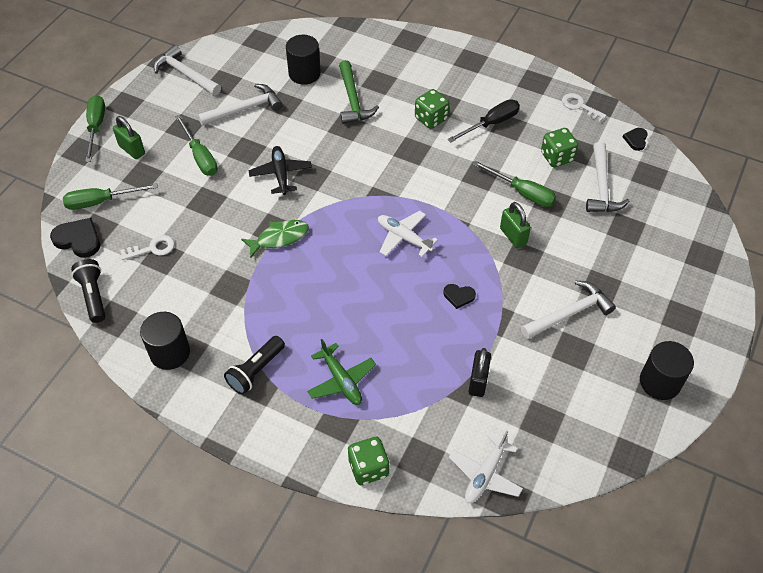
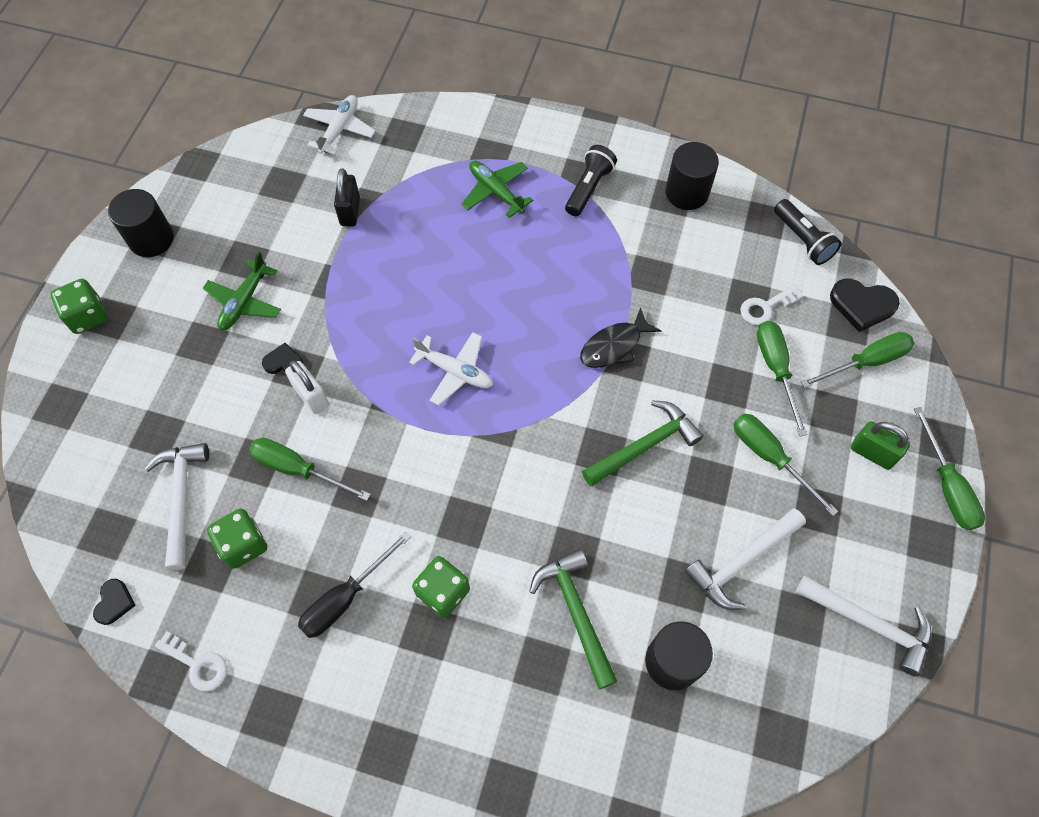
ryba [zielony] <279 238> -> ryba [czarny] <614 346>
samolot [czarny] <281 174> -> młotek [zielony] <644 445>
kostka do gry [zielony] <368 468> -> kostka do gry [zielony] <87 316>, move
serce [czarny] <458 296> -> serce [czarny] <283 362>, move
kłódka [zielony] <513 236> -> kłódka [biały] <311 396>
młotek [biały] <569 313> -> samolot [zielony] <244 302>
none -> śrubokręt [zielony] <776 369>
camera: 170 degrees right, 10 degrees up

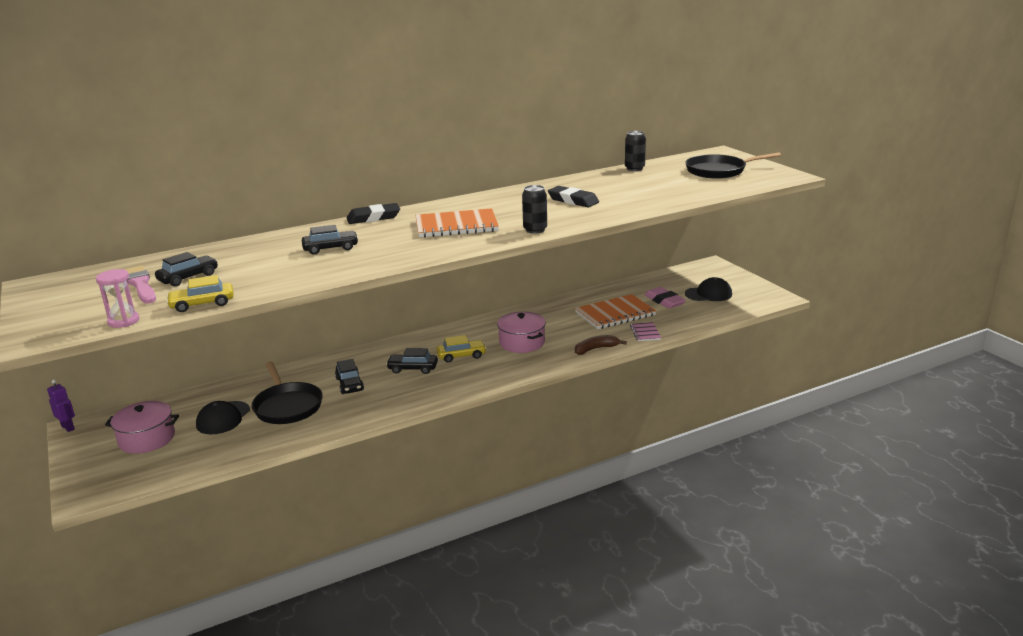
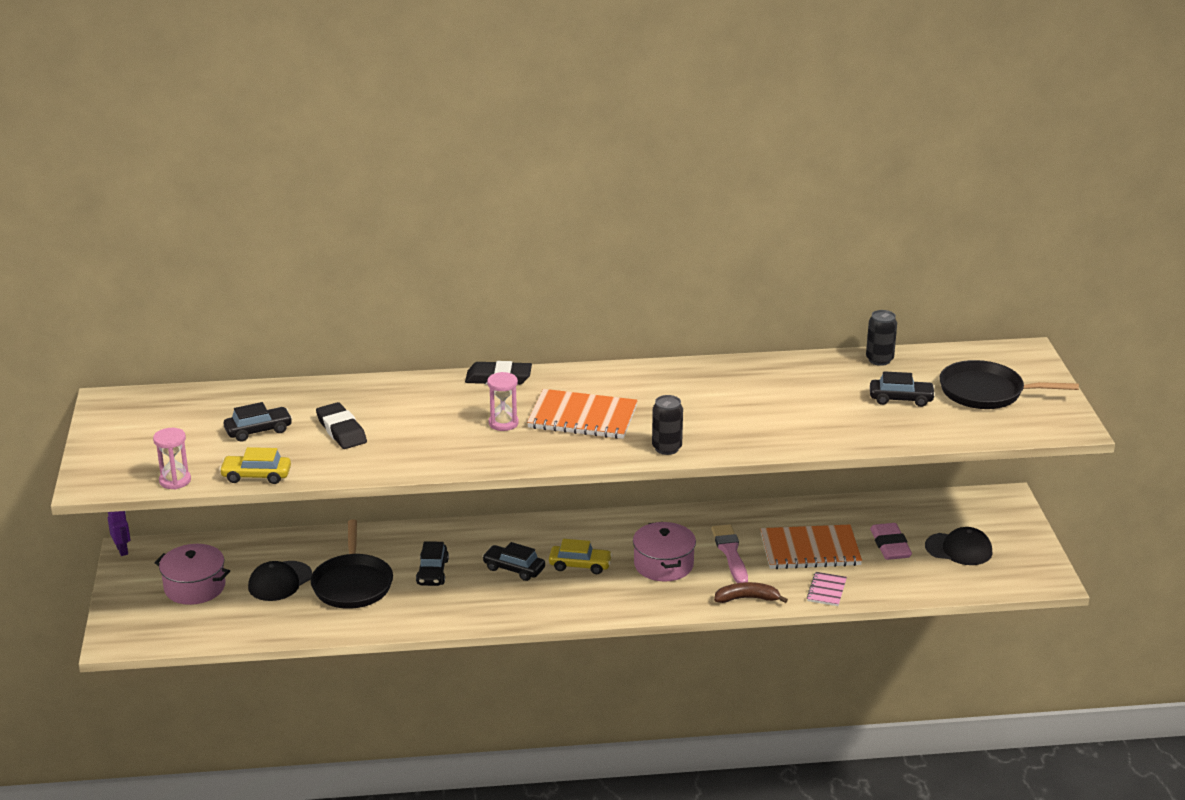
pędzel [różowy] <141 285> -> pędzel [różowy] <730 553>, move
samochód [czarny] <331 248> -> samochód [czarny] <901 399>, move
gumka do mazania [czarny] <573 200> -> gumka do mazania [czarny] <341 430>, move
none -> klepsydra [różowy] <503 423>
camera: 20 degrees right, 5 degrees up

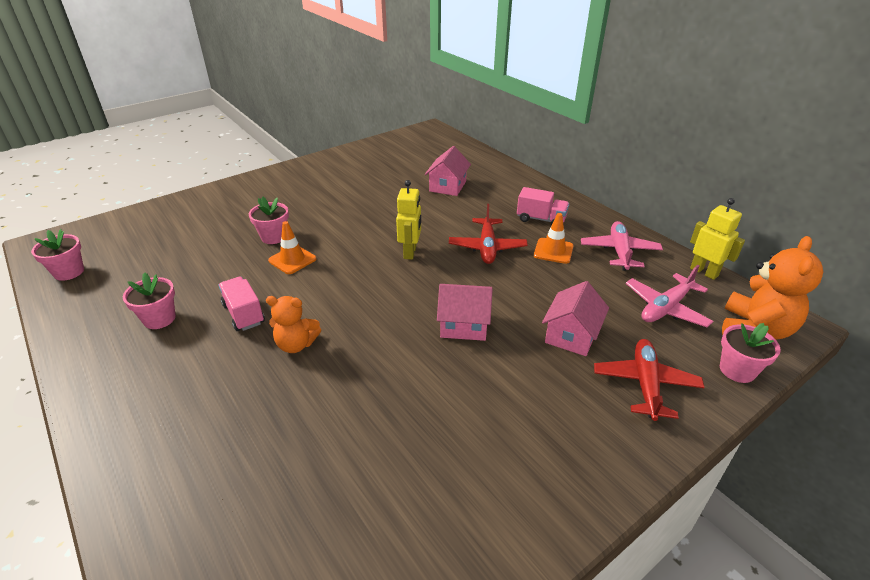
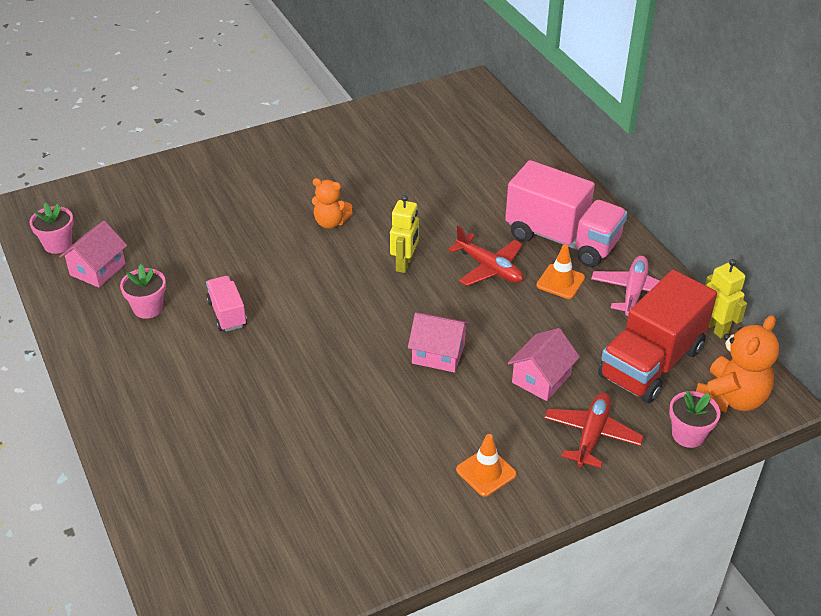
doniczka [różowy] <274 237> -> none
miś [pomarańczowy] <296 344> -> miś [pomarańczowy] <330 222>, move
pachołek [pomarańczowy] <292 260> -> pachołek [pomarańczowy] <486 472>, move
domek [różowy] <447 186> -> domek [różowy] <98 269>, move
samolot [czerwony] <487 247> -> samolot [czerwony] <489 268>, 60 degrees counterclockwise
ciężarówka [różowy] <541 219> -> ciężarówka [różowy] <562 239>, x2.01
samolot [różowy] <666 308> -> ciężarówka [czerwony] <651 363>
camera: 10 degrees right, 5 degrees up

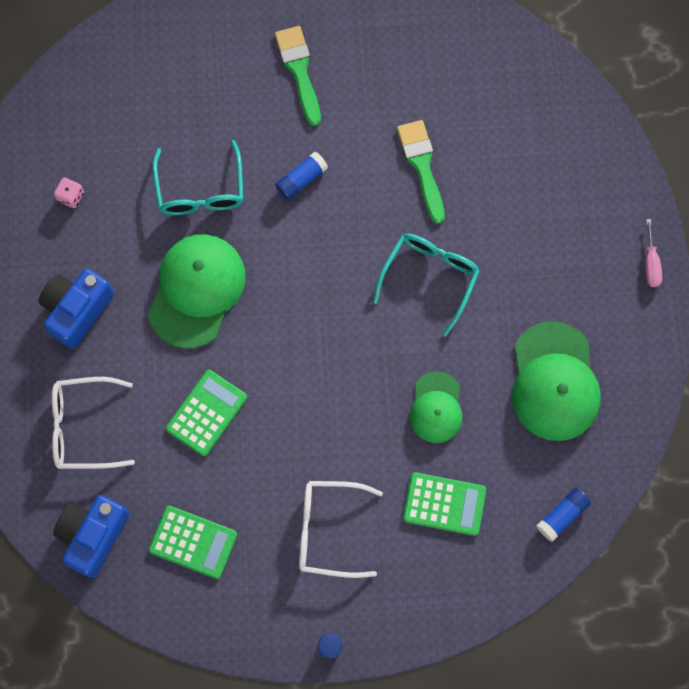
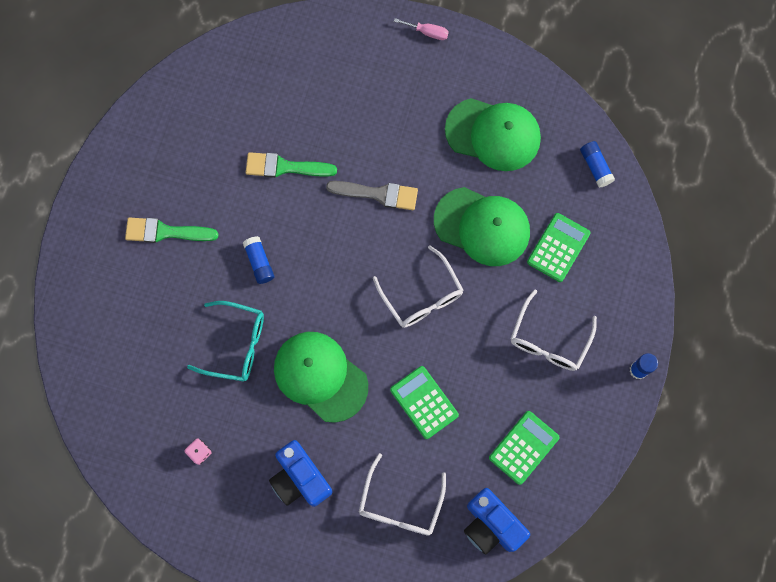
okulary [turkusowy] <429 278> -> pędzel [szary] <378 194>
czapka [zielony] <436 407> -> czapka [zielony] <482 226>, x1.68
none -> okulary [biały] <422 296>
camera: 70 degrees left, 0 degrees up

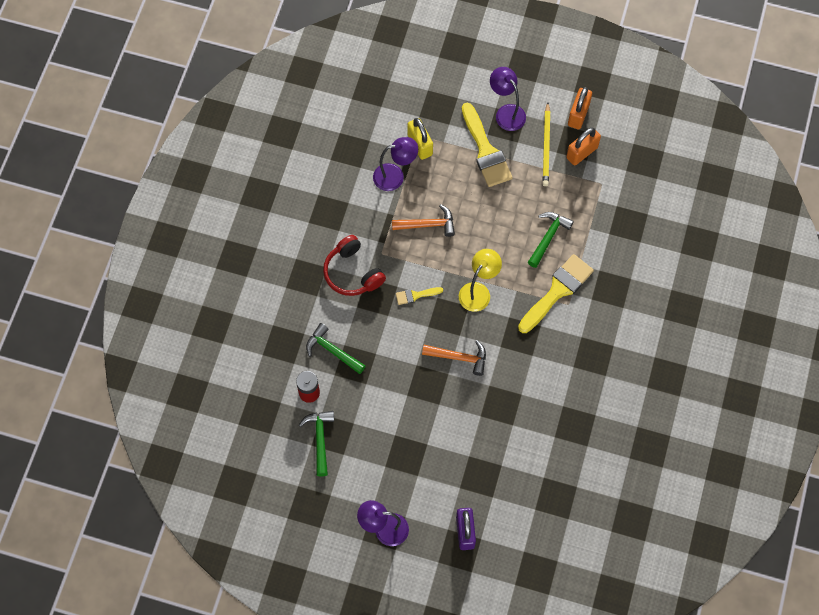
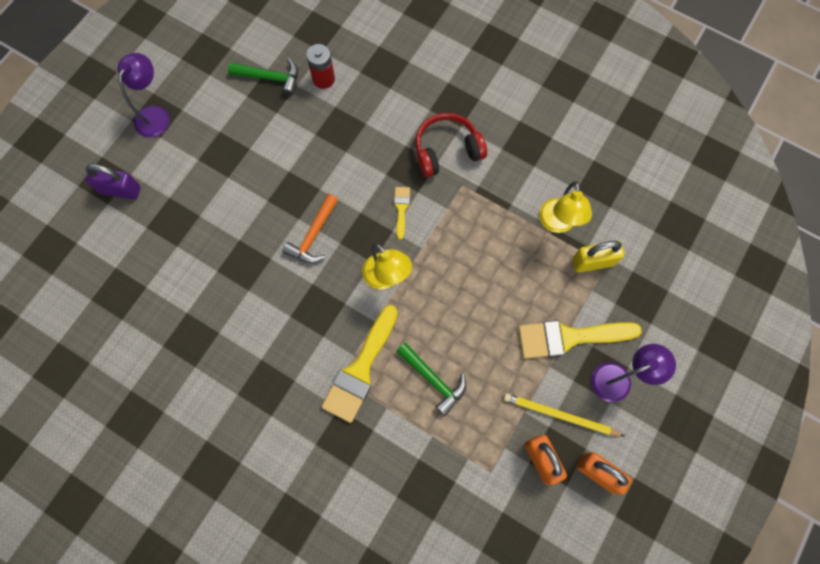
młotek [zielony] <332 350> -> none
lampka [fioletowy] <395 176> -> lampka [żółty] <557 224>
młotek [pomarańczowy] <428 224> -> none
pędzel [żółty] <557 291> -> pędzel [żółty] <360 369>, 60 degrees clockwise
camera: 105 degrees right, 5 degrees up

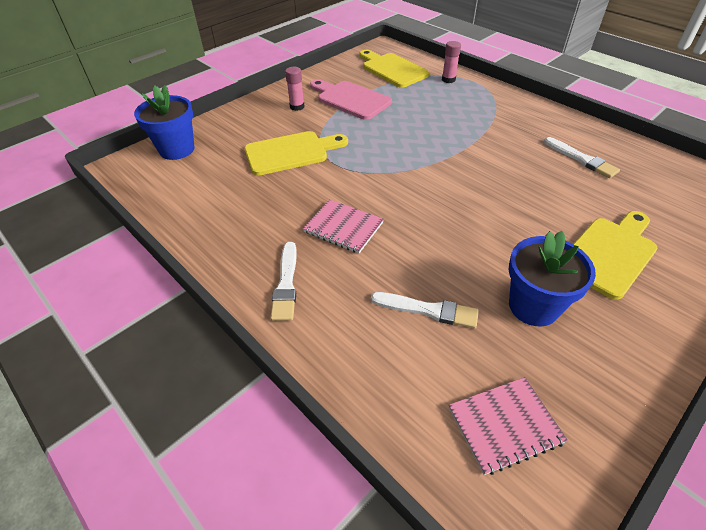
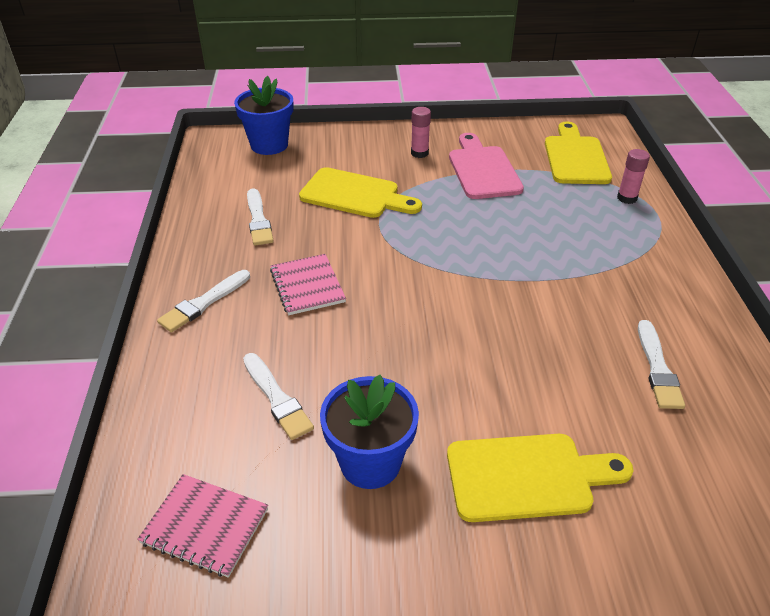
none -> pędzel [biały] <258 220>
camera: 40 degrees right, 5 degrees down

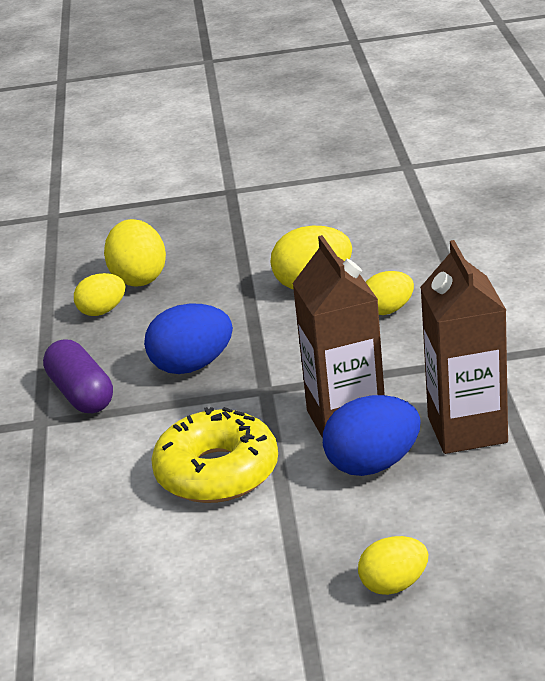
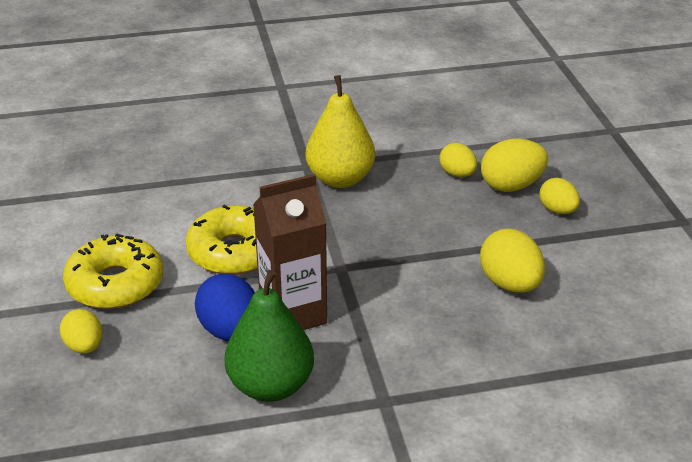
kapsułka [fioletowy] <81 394> -> gruszka [żółty] <340 179>
jajko [niebieski] <192 366> -> none
jajko [żółty] <388 310> -> jajko [żółty] <557 210>, move
karton mleka [brązowy] <467 430> -> gruszka [zielony] <271 386>
none -> donut [żółty] <115 284>
camera: 80 degrees right, 5 degrees up

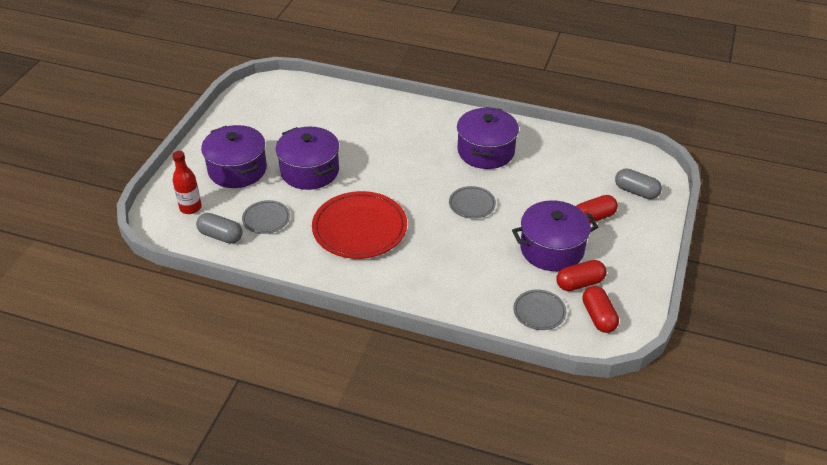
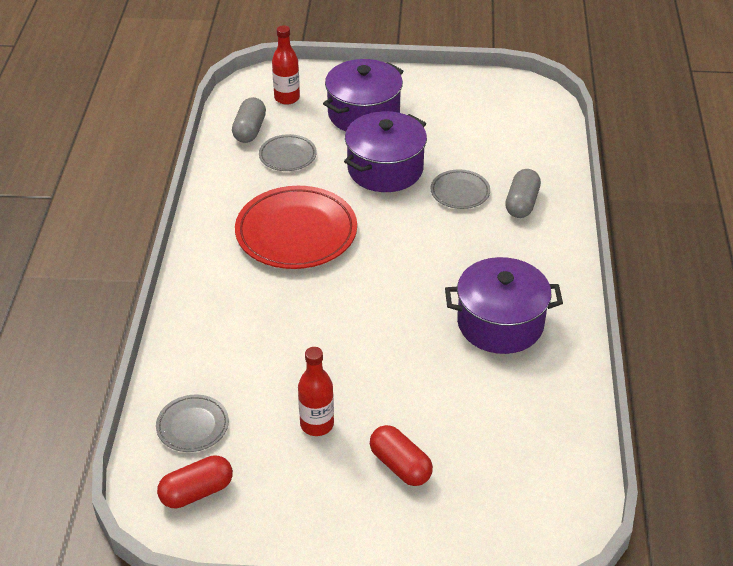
talerz [szary] <472 204> -> talerz [szary] <460 192>, move
garnek [fioletowy] <552 249> -> butelka [czerwony] <317 424>
kapsułka [czerwony] <580 283> -> none
kapsułka [szary] <636 191> -> kapsułka [szary] <522 203>, move
camera: 75 degrees right, 0 degrees up

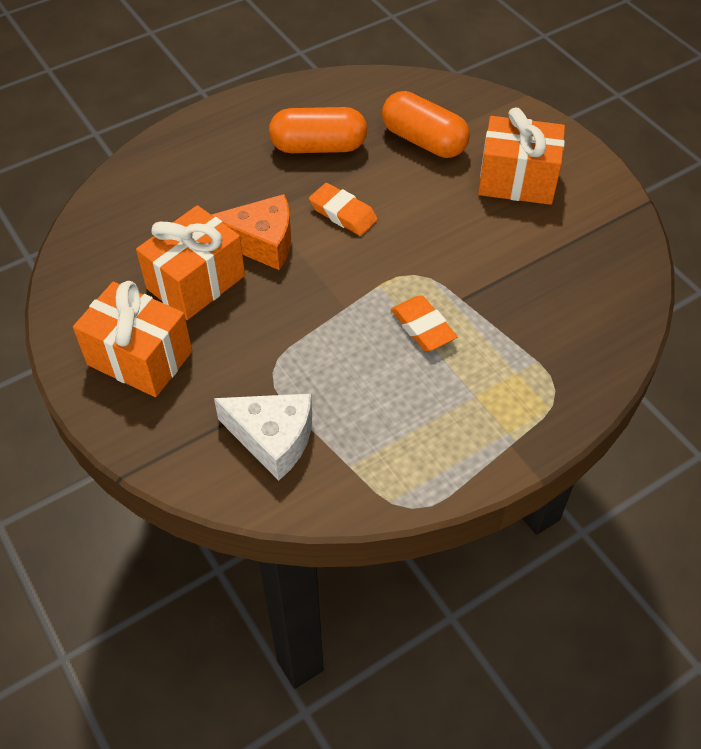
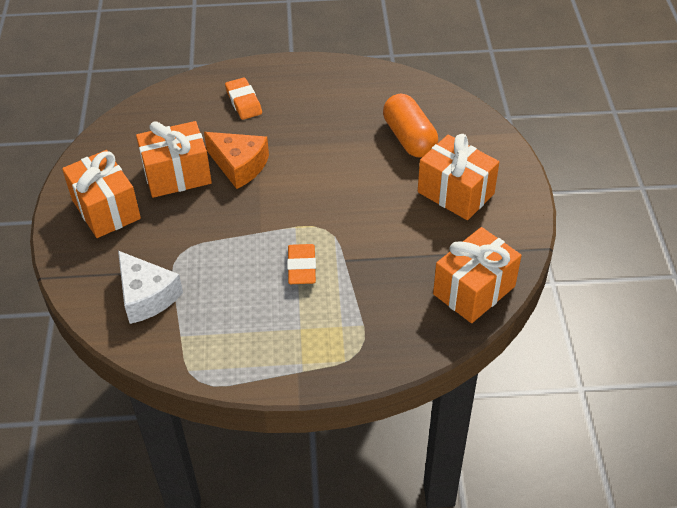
kapsułka [pomarańczowy] <318 147> -> none
gumka do mazania [pomarańczowy] <343 213> -> gumka do mazania [pomarańczowy] <243 102>, move
none -> prezent [pomarańczowy] <474 290>
camera: 30 degrees right, 5 degrees down

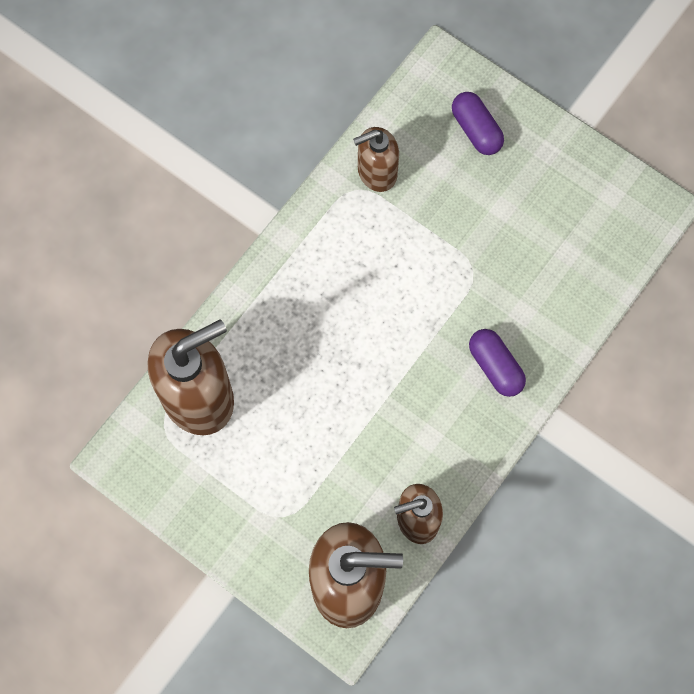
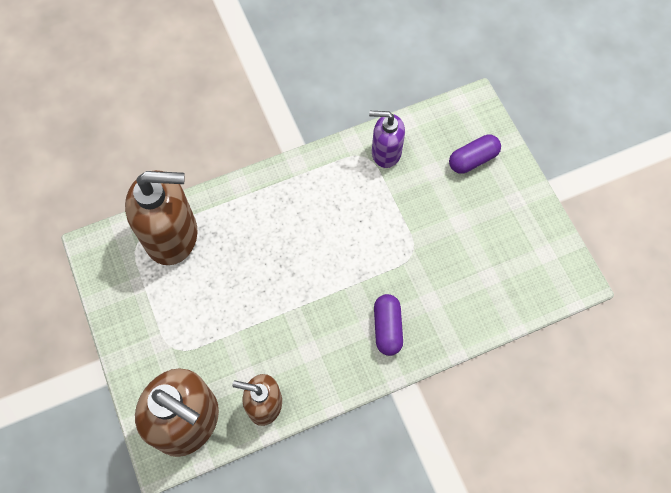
dozownik mydła [brązowy] <376 172> -> dozownik mydła [fioletowy] <386 152>
kapsułka [fioletowy] <476 130> -> kapsułka [fioletowy] <473 159>, 60 degrees clockwise
camera: 30 degrees right, 5 degrees down

